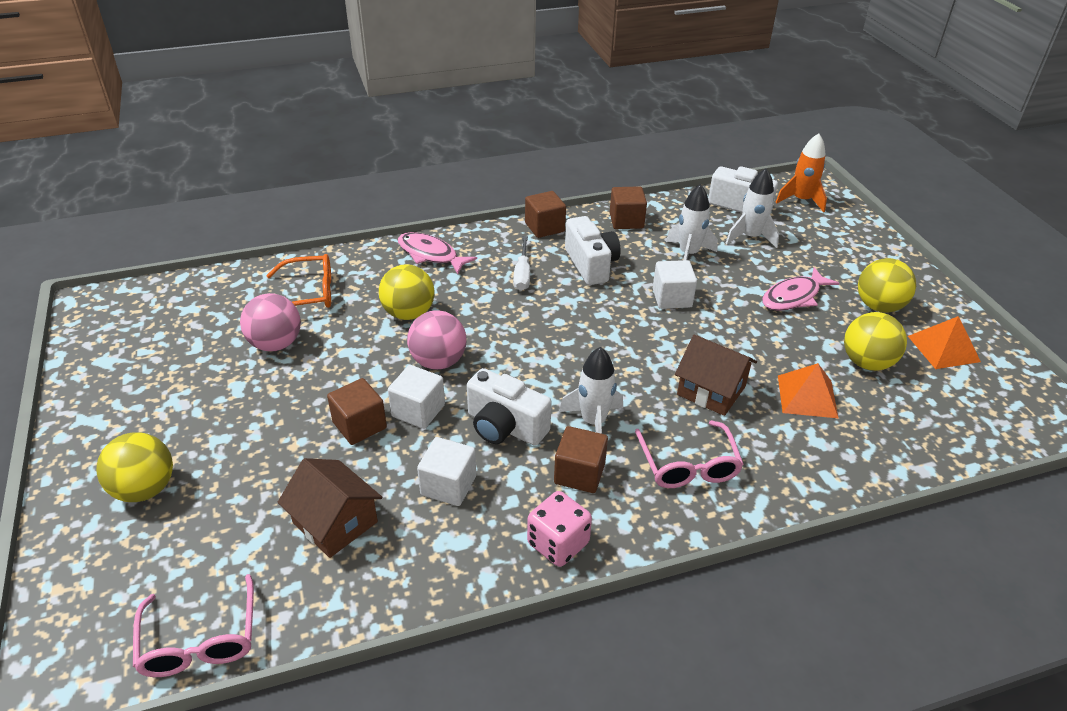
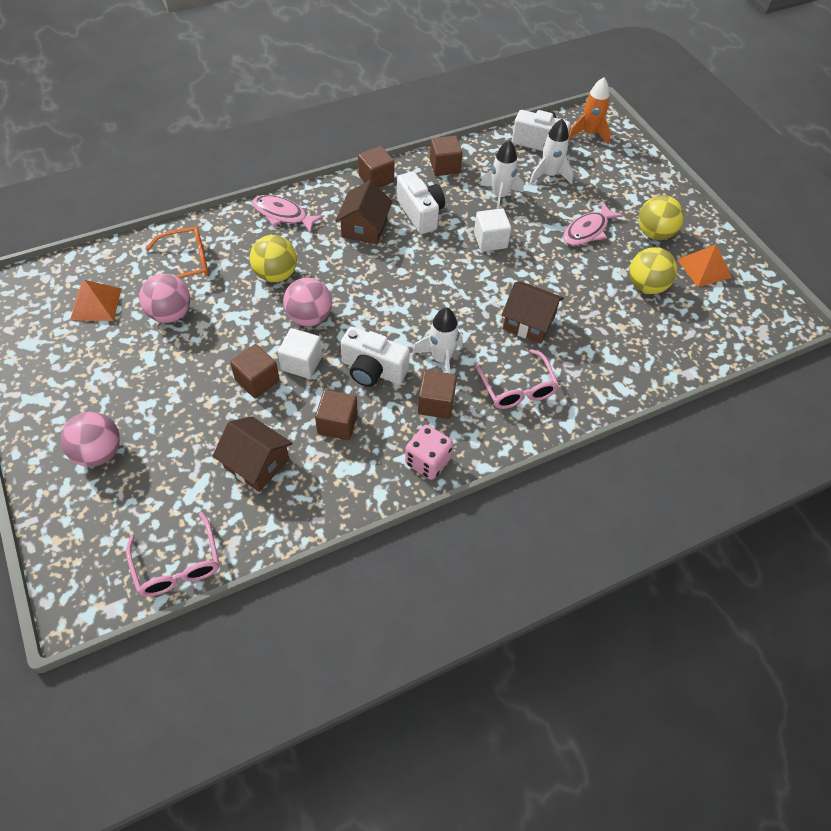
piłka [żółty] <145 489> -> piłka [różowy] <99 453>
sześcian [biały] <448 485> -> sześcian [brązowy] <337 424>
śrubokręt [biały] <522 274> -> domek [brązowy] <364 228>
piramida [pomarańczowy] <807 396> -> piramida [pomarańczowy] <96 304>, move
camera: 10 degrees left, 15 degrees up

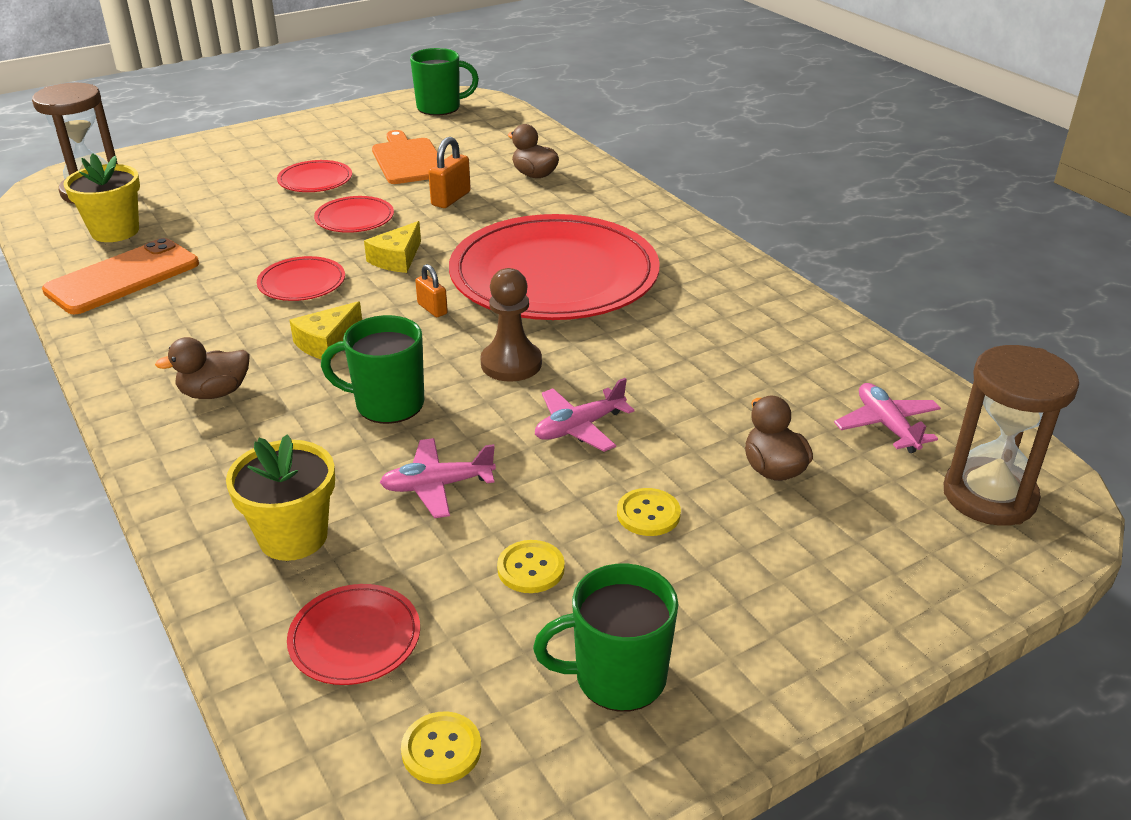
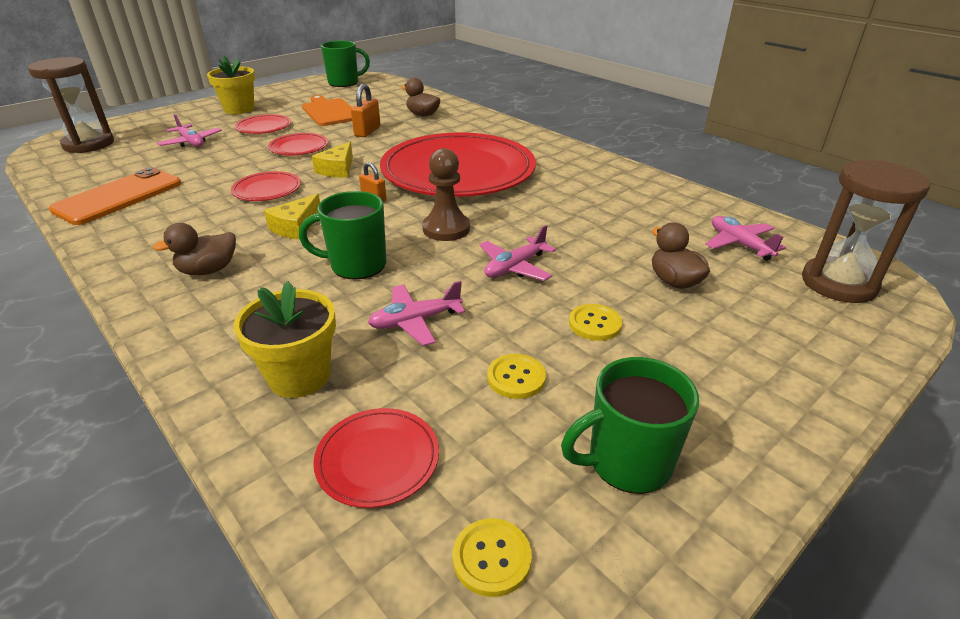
doniczka [żółty] <115 231> -> doniczka [żółty] <239 109>, move
none -> samolot [różowy] <191 142>
camera: 10 degrees left, 0 degrees up

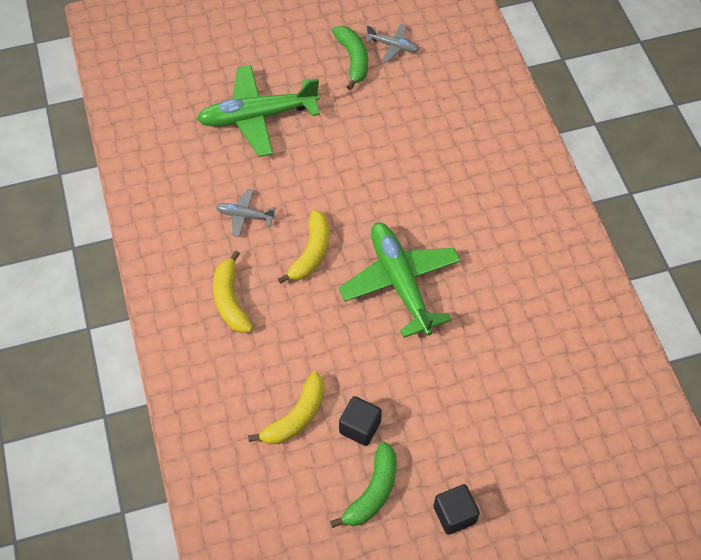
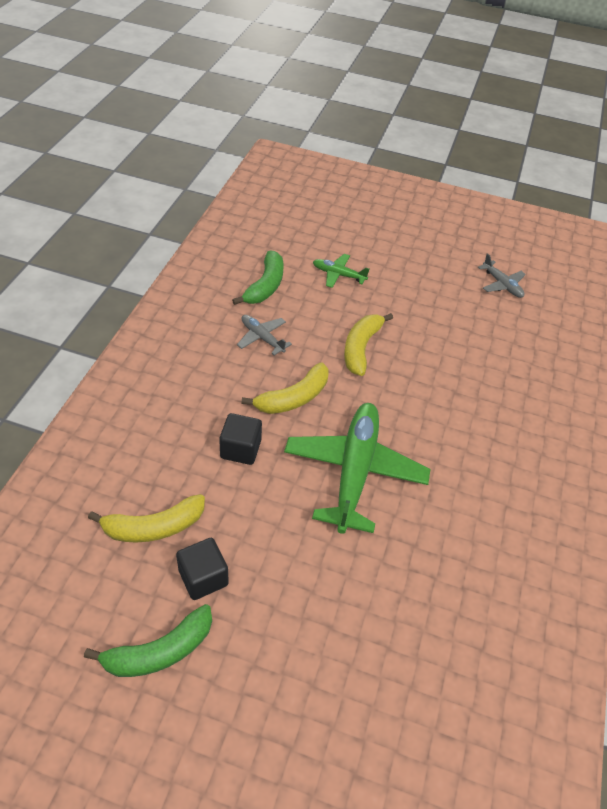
samolot [zielony] <257 116> -> samolot [zielony] <338 275>, x0.47
banan [żółty] <230 300> -> banan [żółty] <361 348>, move
banan [zielony] <353 60> -> banan [zielony] <265 286>, move
sześcian [czarny] <454 514> -> sześcian [czarny] <240 449>, move
camera: 30 degrees right, 10 degrees down

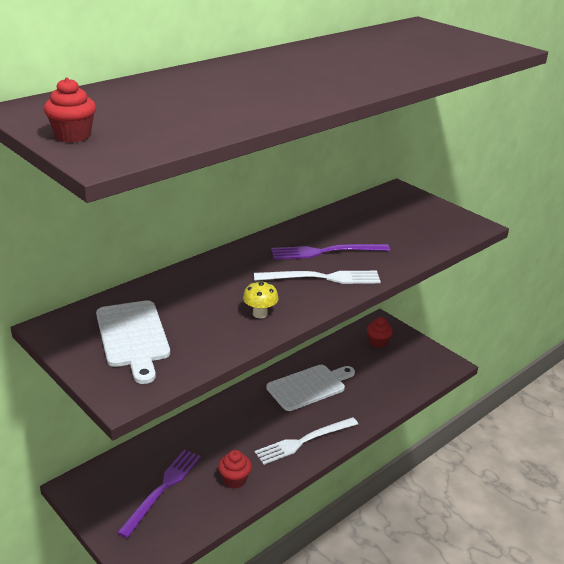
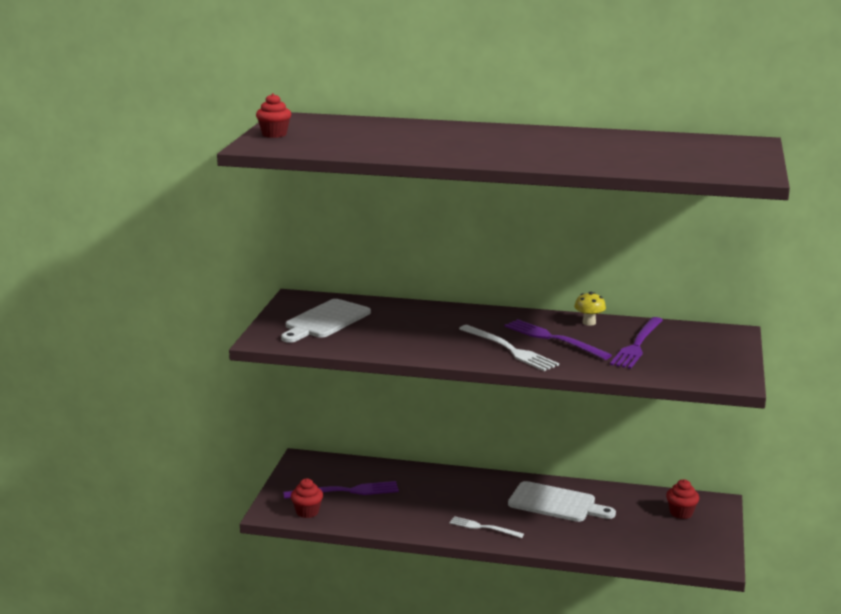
muffinka [czerwony] <234 480> -> muffinka [czerwony] <307 512>, move
grzyb [żółty] <260 314> -> grzyb [żółty] <589 322>, move
widelec [biały] <304 441> -> widelec [biały] <483 527>, x0.64
none -> widelec [fioletowy] <637 345>
camera: 55 degrees right, 10 degrees down

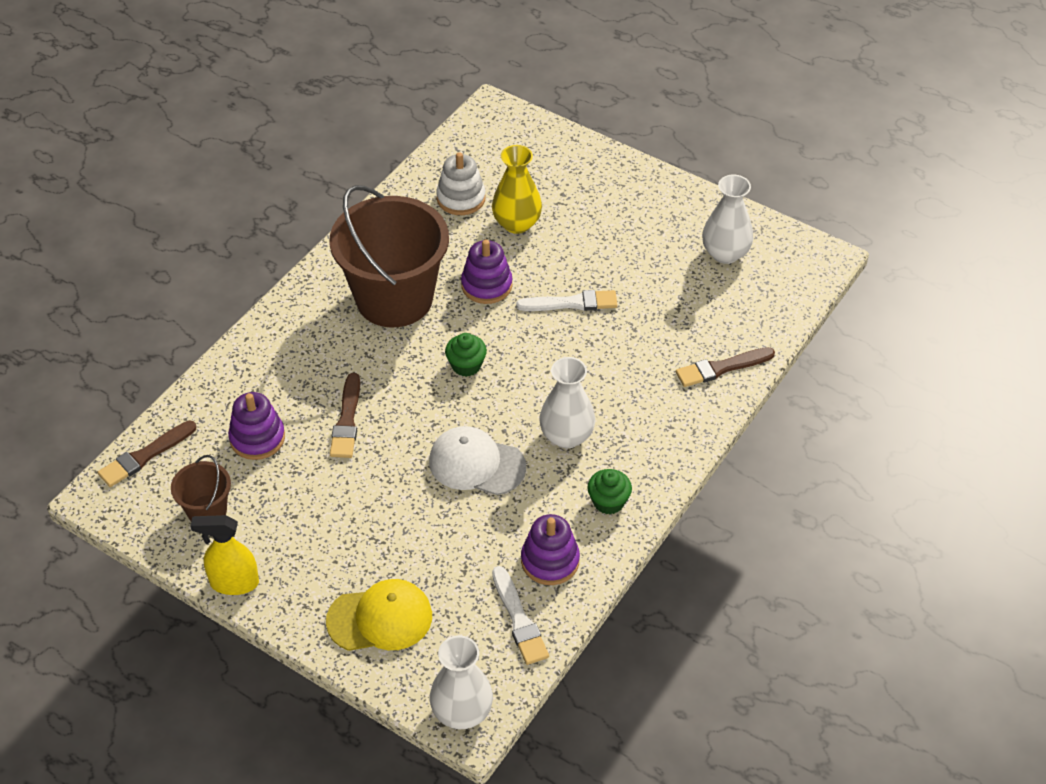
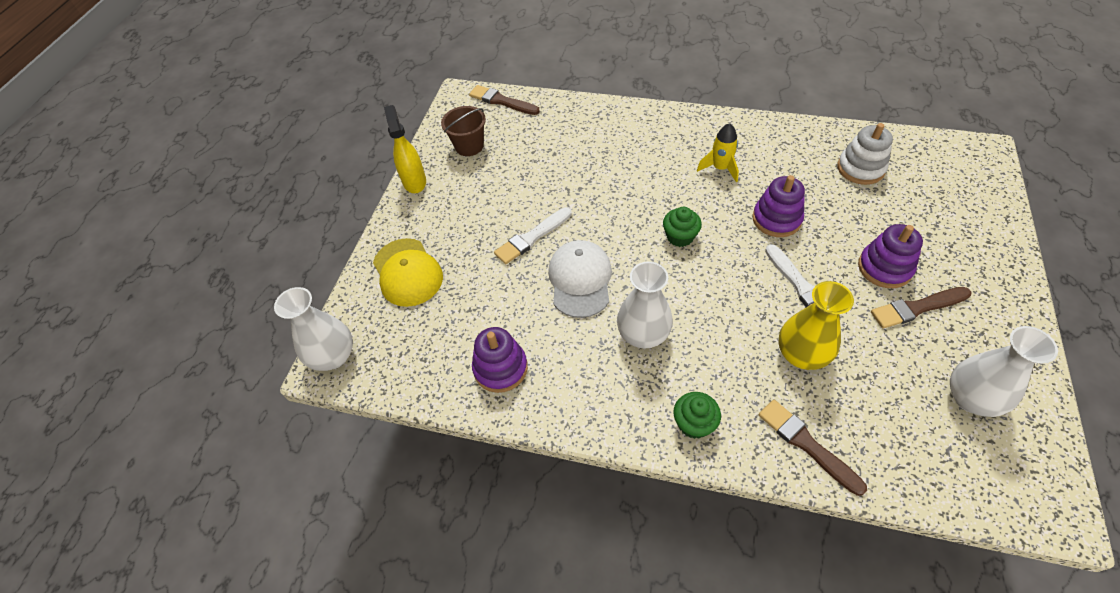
zabawka nakładanka [fioletowy] <257 438> -> zabawka nakładanka [fioletowy] <884 268>, move
wiadro [brązowy] <394 298> -> rakieta [żółty] <720 168>
pędzel [brązowy] <347 420> -> pędzel [brązowy] <917 308>, move
wazon [żółty] <517 223> -> wazon [żółty] <801 354>, move
pędzel [biały] <519 620> -> pędzel [biały] <532 237>, move
muffinka [zielony] <608 502> -> muffinka [zielony] <694 423>, move
camera: 75 degrees right, 5 degrees up

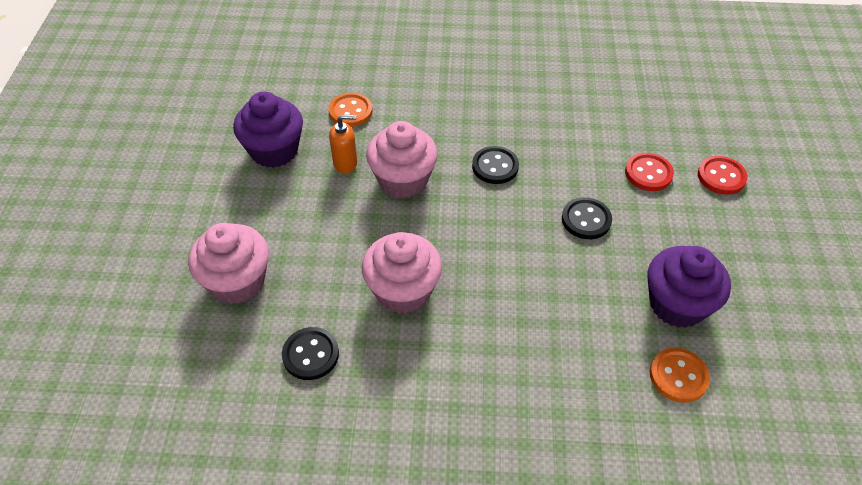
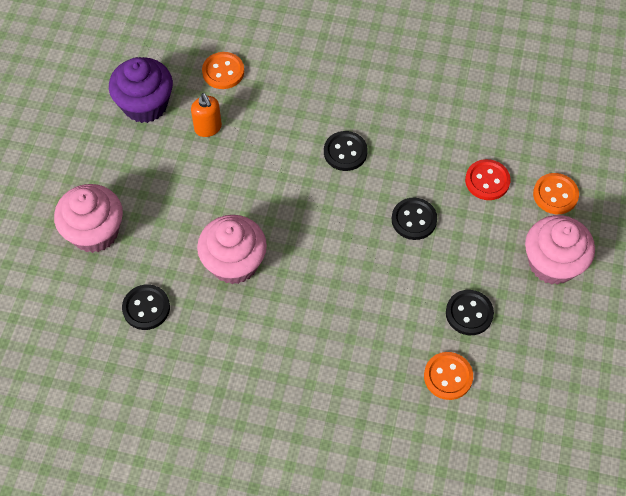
dozownik mydła [pomarańczowy] <345 163> -> dozownik mydła [pomarańczowy] <208 128>, 60 degrees clockwise
muffinka [różowy] <403 180> -> muffinka [różowy] <552 263>, move
muffinka [fioletowy] <677 304> -> guzik [czarny] <469 313>
guzik [czerwony] <721 177> -> guzik [pomarańczowy] <555 195>
camera: 10 degrees right, 10 degrees up

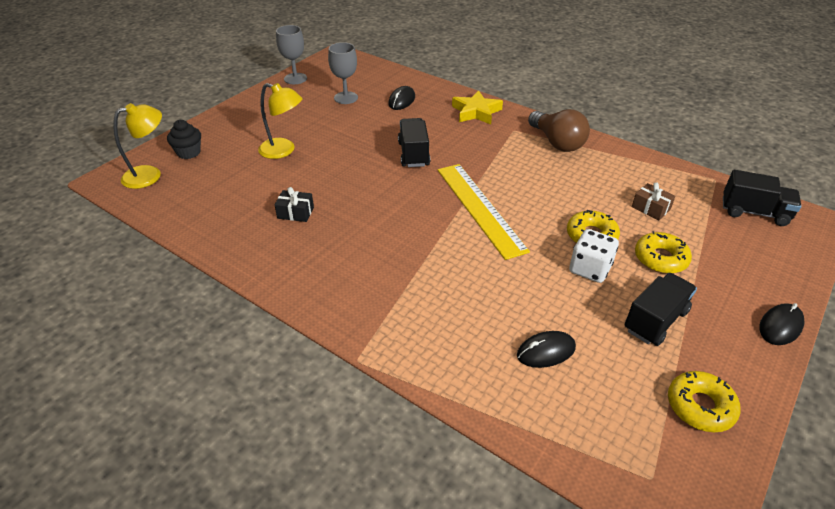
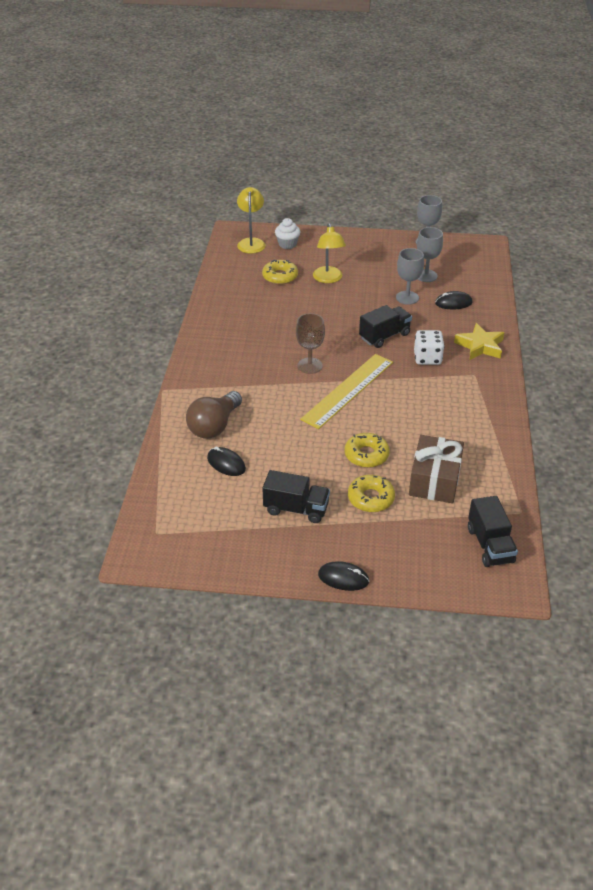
lampka [żółty] <150 175> -> lampka [żółty] <251 242>, 120 degrees counterclockwise
muffinka [czarny] <189 152> -> muffinka [biały] <287 244>
prezent [czarny] <295 212> -> none
żarówka [brązowy] <557 142> -> żarówka [brązowy] <214 426>, move
kostka do gry [biały] <590 269> -> kostka do gry [biały] <427 358>, move
prezent [brązowy] <650 208> -> prezent [brązowy] <434 480>, x1.95
donut [żółty] <700 406> -> donut [żółty] <280 277>, move
none -> kielich [brązowy] <309 365>
none -> kielich [szary] <407 298>
camera: 60 degrees right, 0 degrees up

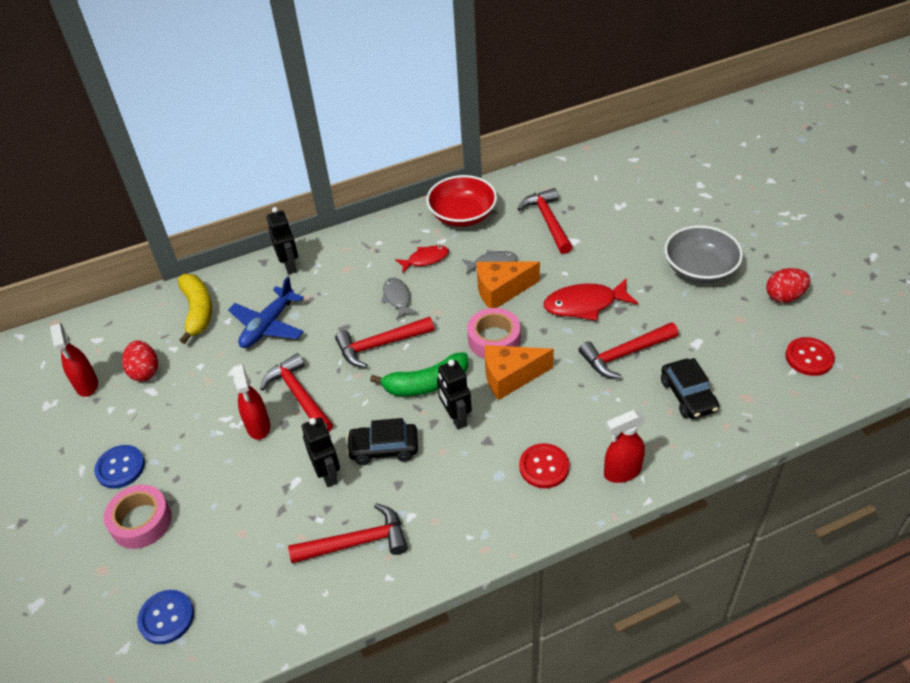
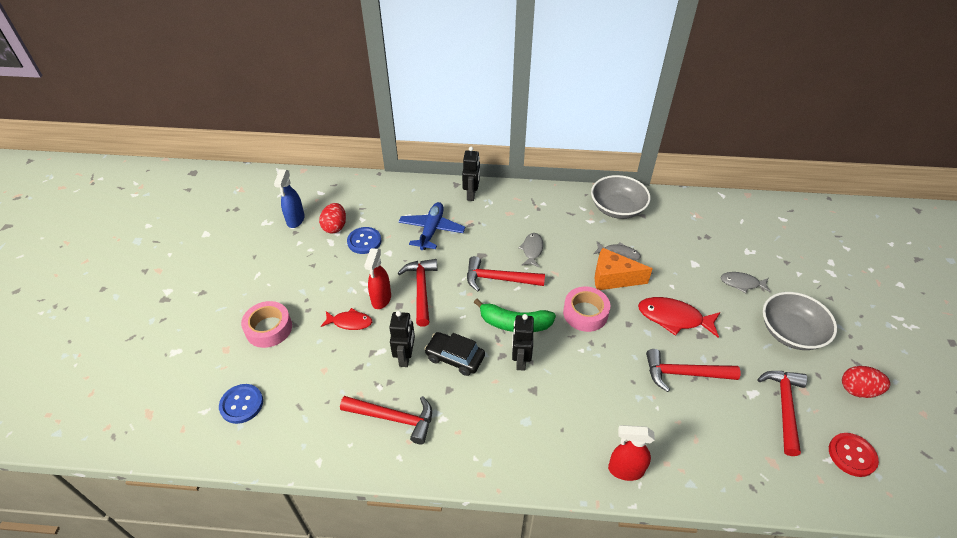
spryskiwacz [czerwony] <87 385> -> spryskiwacz [niebieski] <295 220>
guzik [niebieski] <120 468> -> guzik [niebieski] <364 241>, move
banan [żółty] <197 311> -> none
samolot [niebieski] <268 325> -> samolot [niebieski] <431 230>, 135 degrees clockwise
ryba [czerwony] <425 259> -> ryba [czerwony] <350 322>, move
miska [czerwony] <462 215> -> miska [szary] <617 208>
ser [pomarańczowy] <510 377> -> none
młotek [czerwony] <548 221> -> młotek [czerwony] <784 407>, move
guzik [czerwony] <544 467> -> none
samochód [czarny] <688 395> -> none
none -> ryba [szary] <742 283>
camera: 25 degrees right, 0 degrees up

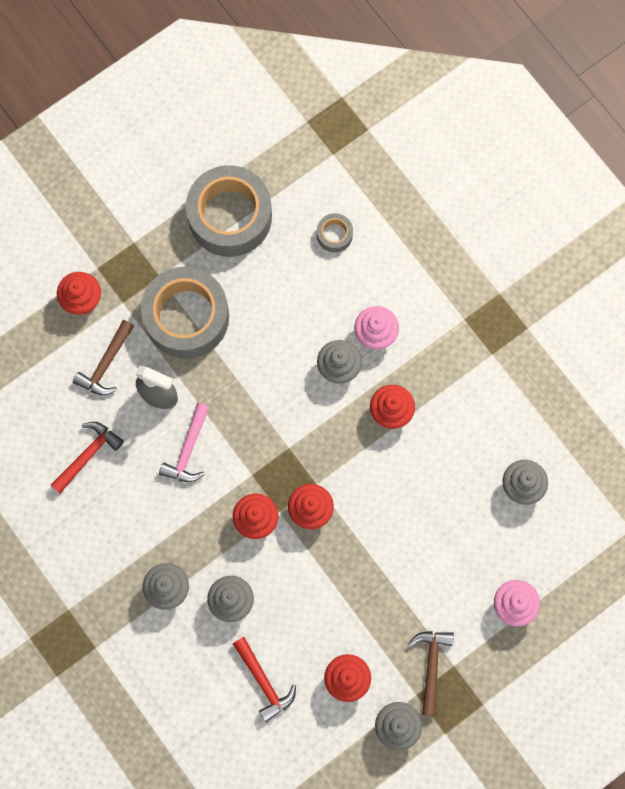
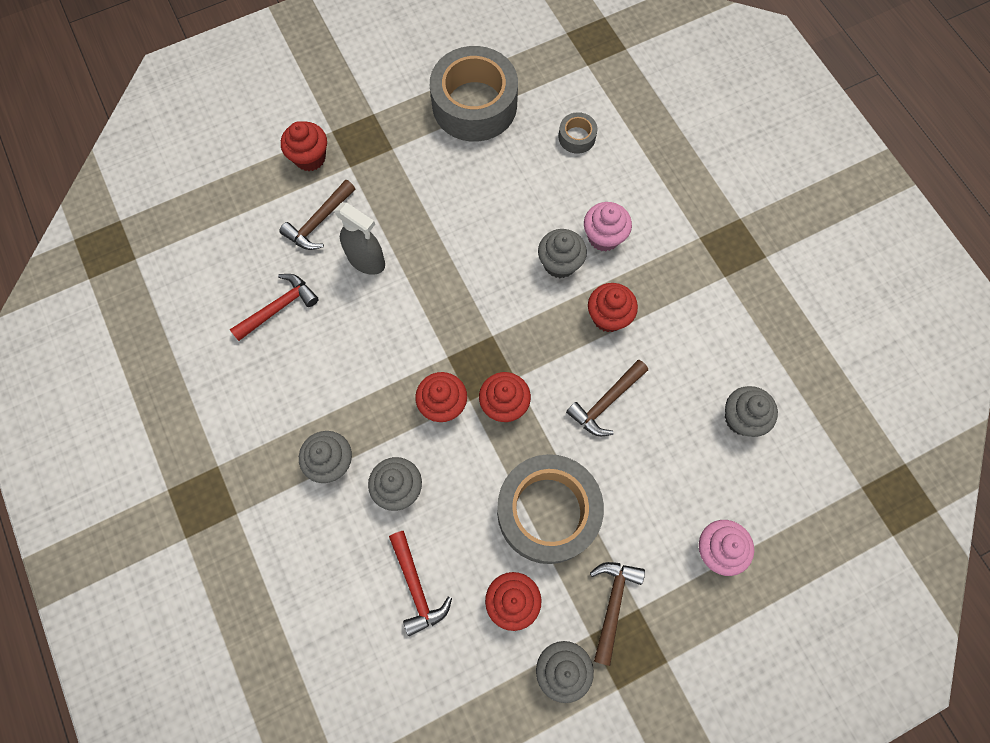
taśma klejąca [szary] <186 317> -> taśma klejąca [szary] <547 512>, move
młotek [różowy] <188 450> -> none
none -> młotek [brązowy] <606 402>
camera: 10 degrees right, 5 degrees down

